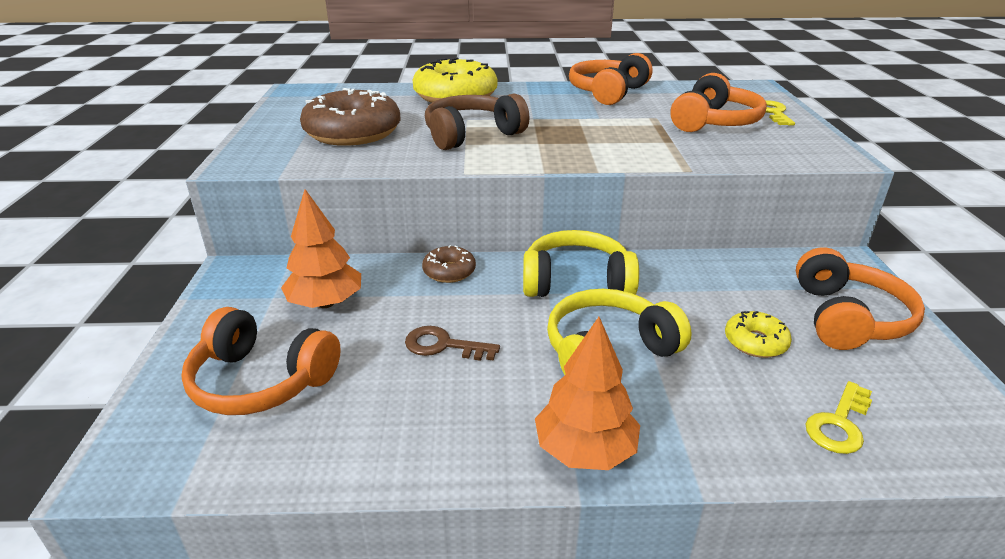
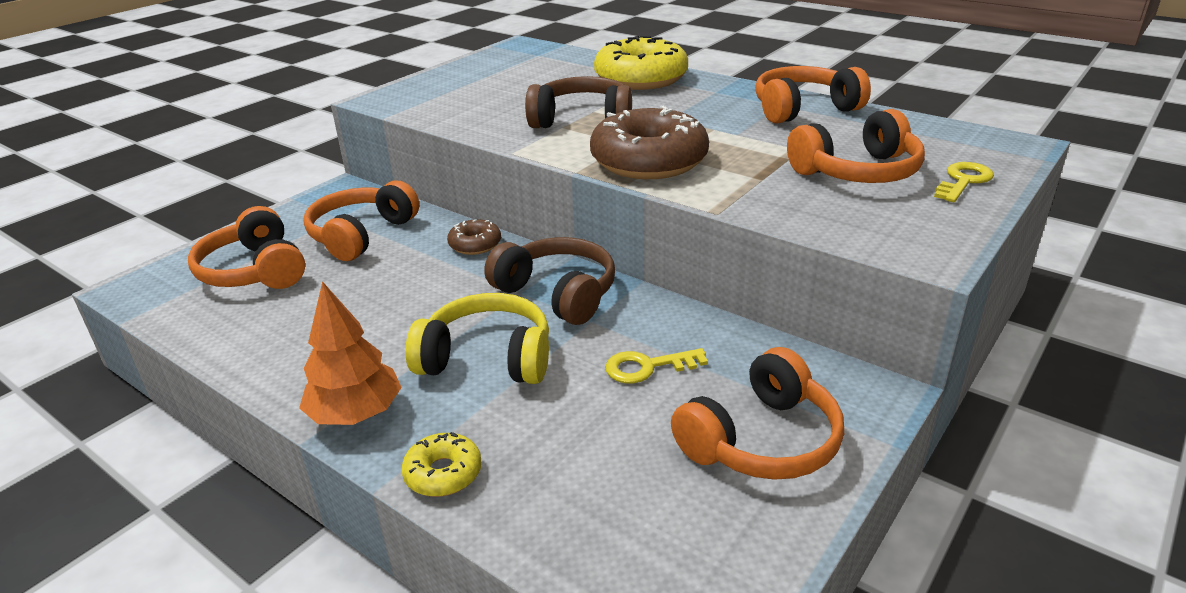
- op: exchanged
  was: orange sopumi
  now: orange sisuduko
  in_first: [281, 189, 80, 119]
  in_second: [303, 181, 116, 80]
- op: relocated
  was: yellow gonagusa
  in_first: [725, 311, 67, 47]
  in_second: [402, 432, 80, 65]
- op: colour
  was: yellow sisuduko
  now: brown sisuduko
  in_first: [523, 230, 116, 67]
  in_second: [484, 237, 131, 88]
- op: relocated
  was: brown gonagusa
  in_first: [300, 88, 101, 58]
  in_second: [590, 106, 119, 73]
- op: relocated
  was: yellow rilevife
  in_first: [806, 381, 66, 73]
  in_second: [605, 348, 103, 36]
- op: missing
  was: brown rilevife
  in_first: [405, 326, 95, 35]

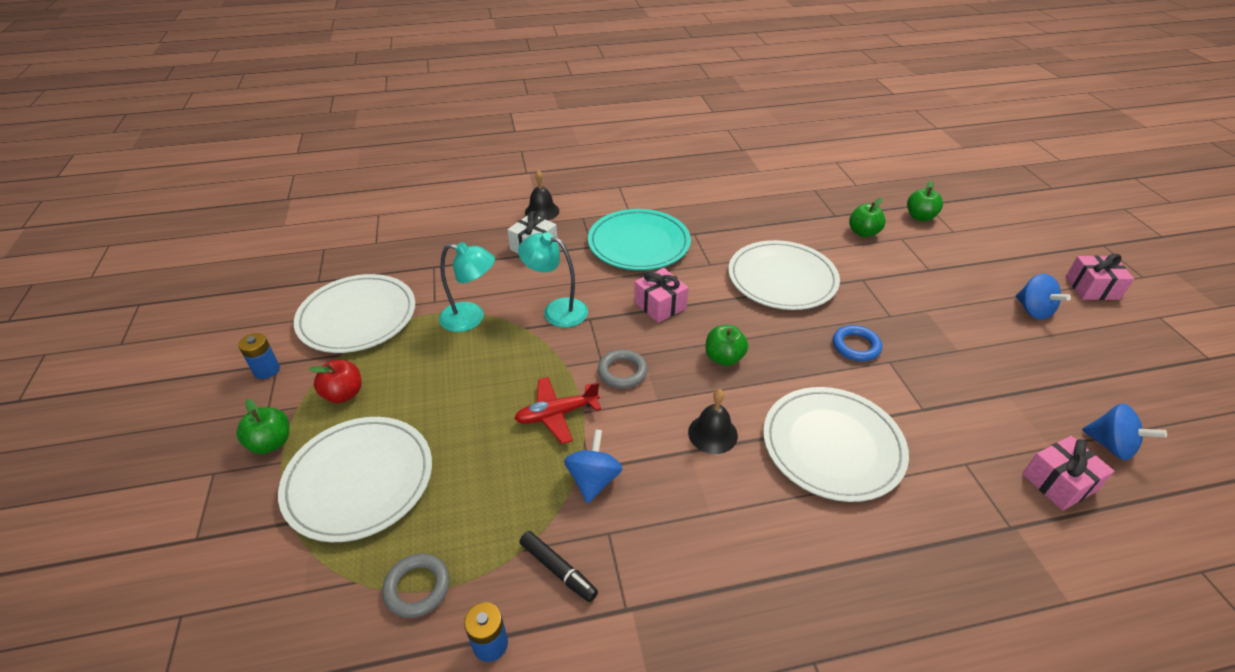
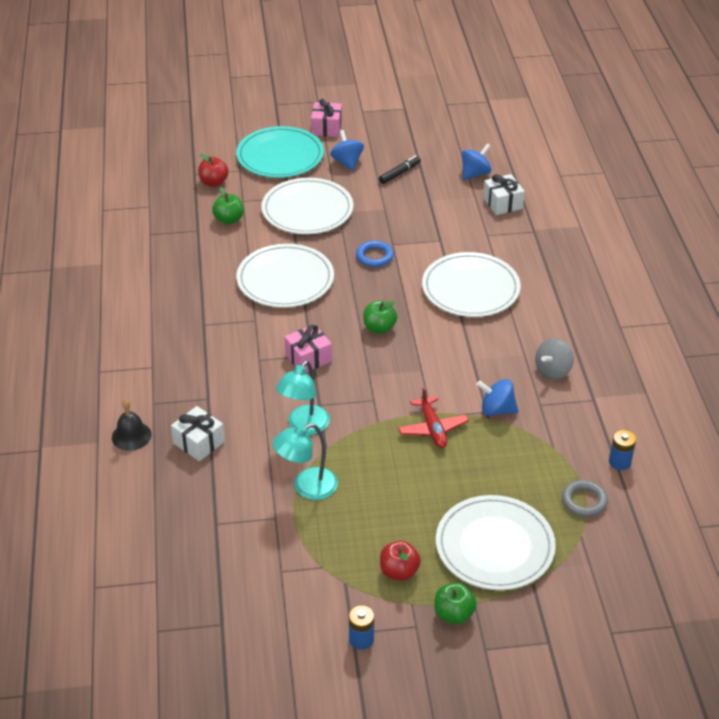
- op: colour
  was: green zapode
  now: red zapode
  in_first: [907, 181, 36, 40]
  in_second: [198, 154, 31, 33]
- op: relocated
  was: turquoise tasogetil
  in_first: [588, 209, 103, 61]
  in_second: [236, 126, 88, 52]
- op: relocated
  was: white tasogetil
  in_first: [294, 274, 121, 79]
  in_second: [261, 178, 92, 56]
- op: spun
  was: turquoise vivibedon
  in_first: [439, 242, 56, 90]
  in_second: [272, 423, 66, 77]
  clockwise: -135
- op: spun
  was: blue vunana
  in_first: [1016, 274, 55, 46]
  in_second: [330, 130, 34, 41]
  clockwise: -90
- op: relocated
  was: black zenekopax
  in_first: [519, 531, 79, 71]
  in_second: [379, 155, 42, 29]
- op: colour
  was: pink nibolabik
  now: white nibolabik
  in_first: [1022, 436, 92, 75]
  in_second: [483, 174, 42, 41]
- op: appeared
  now: grey vunana
  in_second: [535, 338, 39, 42]
- op: missing
  was: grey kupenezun
  in_first: [598, 350, 50, 38]
- op: missing
  was: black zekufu
  in_first: [688, 389, 50, 65]

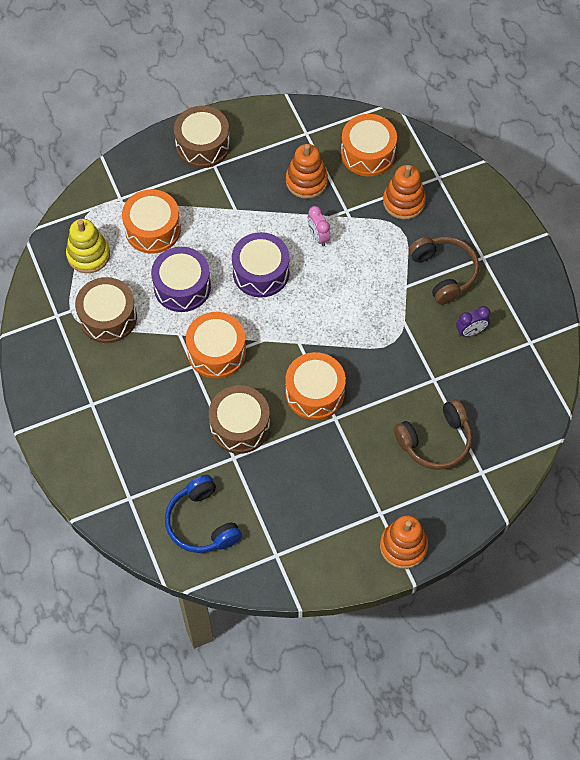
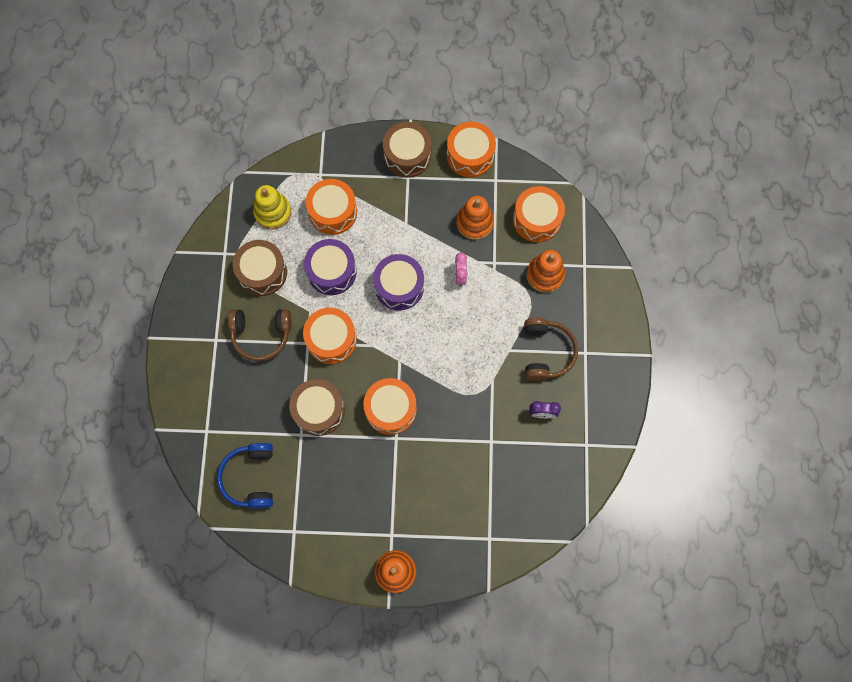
- op: relocated
  was: brown sisuduko
  in_first: [394, 399, 78, 71]
  in_second: [228, 309, 63, 52]
- op: appeared
  now: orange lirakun
  in_second: [447, 122, 49, 55]

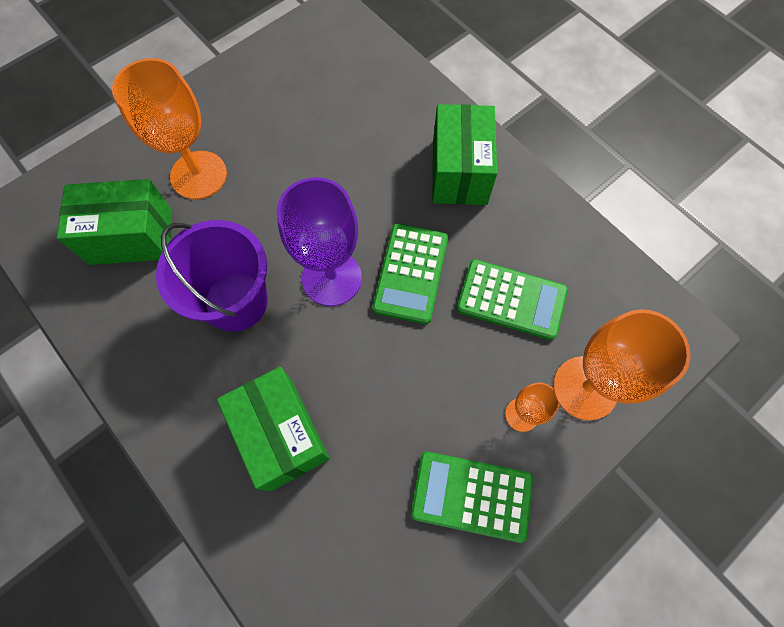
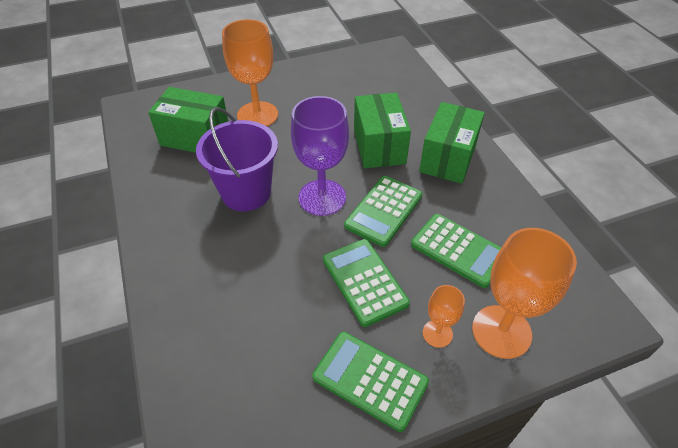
- op: appeared
  now: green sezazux
  in_second: [323, 239, 87, 88]
- op: relocated
  was: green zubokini
  in_first: [217, 367, 113, 124]
  in_second: [354, 93, 57, 75]

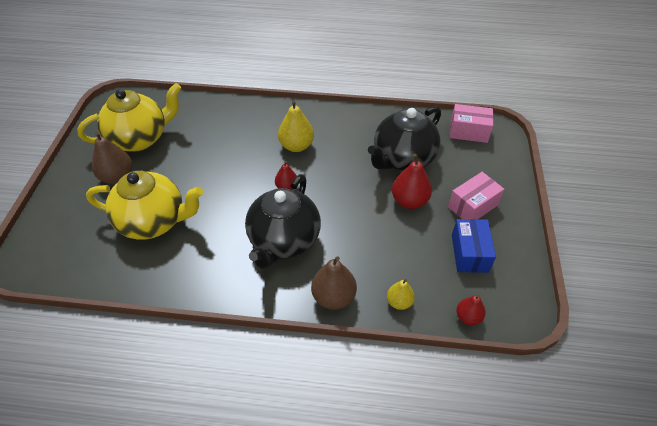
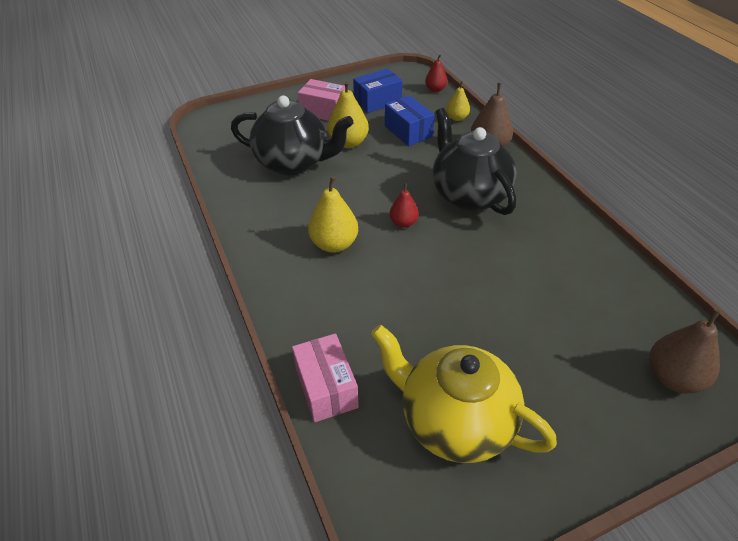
- op: relocated
  was: pink zubokini
  in_first: [450, 104, 43, 39]
  in_second: [292, 333, 67, 89]
- op: colour
  was: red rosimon
  now: yellow rosimon
  in_first: [392, 154, 40, 55]
  in_second: [328, 81, 41, 67]
- op: appeared
  now: blue zubokini
  in_second: [385, 95, 50, 51]
- op: spun
  was: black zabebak
  in_first: [245, 174, 76, 95]
  in_second: [433, 108, 84, 107]
  clockwise: -105
- op: relocated
  was: brown rosimon
  in_first: [92, 132, 40, 52]
  in_second: [649, 309, 72, 84]
- op: missing
  was: yellow zabebak
  in_first: [86, 171, 117, 69]

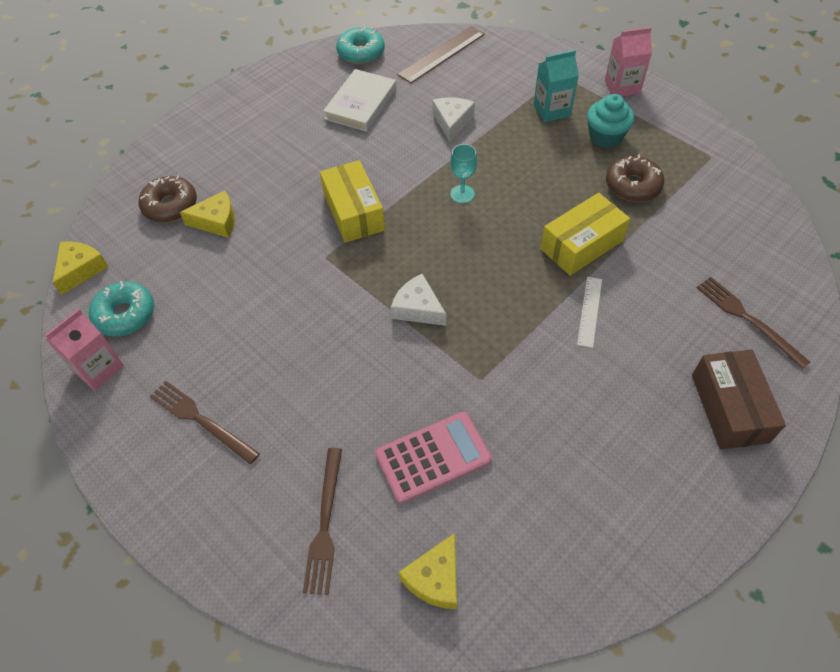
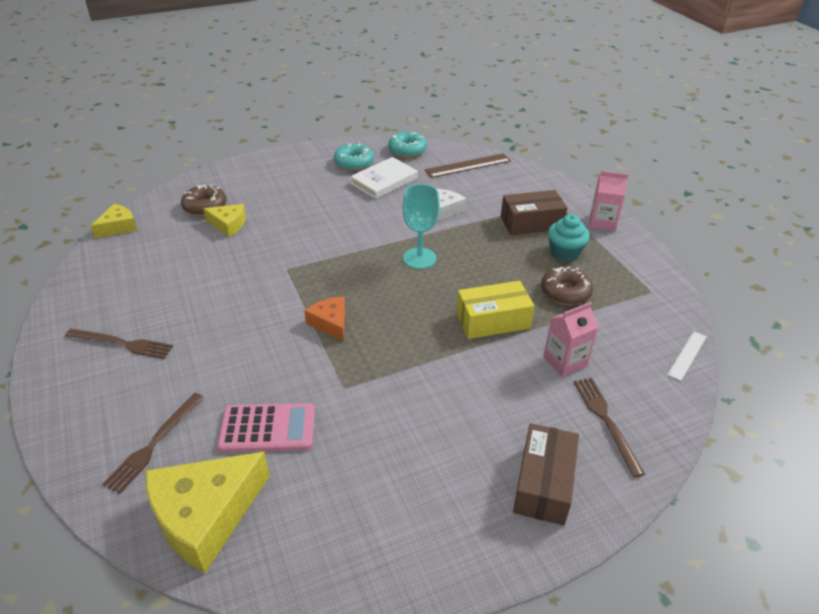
- op: spun
  was: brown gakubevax
  in_first: [150, 381, 110, 83]
  in_second: [65, 329, 108, 30]
  clockwise: 135
- op: size
  was: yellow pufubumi
  in_first: [399, 533, 58, 76]
  in_second: [145, 451, 125, 122]
  ratio: 1.88
- op: colour
  was: white pufubumi
  now: orange pufubumi
  in_first: [391, 274, 55, 52]
  in_second: [304, 296, 41, 46]
- op: relocated
  was: turquoise gonagusa
  in_first: [89, 281, 65, 56]
  in_second: [334, 143, 40, 28]
- op: size
  was: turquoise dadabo
  in_first: [450, 144, 27, 59]
  in_second: [403, 184, 37, 85]
  ratio: 1.61
- op: exchanged
  was: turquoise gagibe
  now: brown zubokini
  in_first: [534, 50, 45, 72]
  in_second: [501, 190, 66, 45]
- op: relocated
  was: pink gagibe
  in_first: [45, 309, 79, 81]
  in_second: [543, 302, 55, 75]
- op: relocated
  was: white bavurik
  in_first: [577, 277, 25, 71]
  in_second: [667, 331, 39, 50]
- op: missing
  was: yellow zubokini
  in_first: [320, 160, 65, 83]

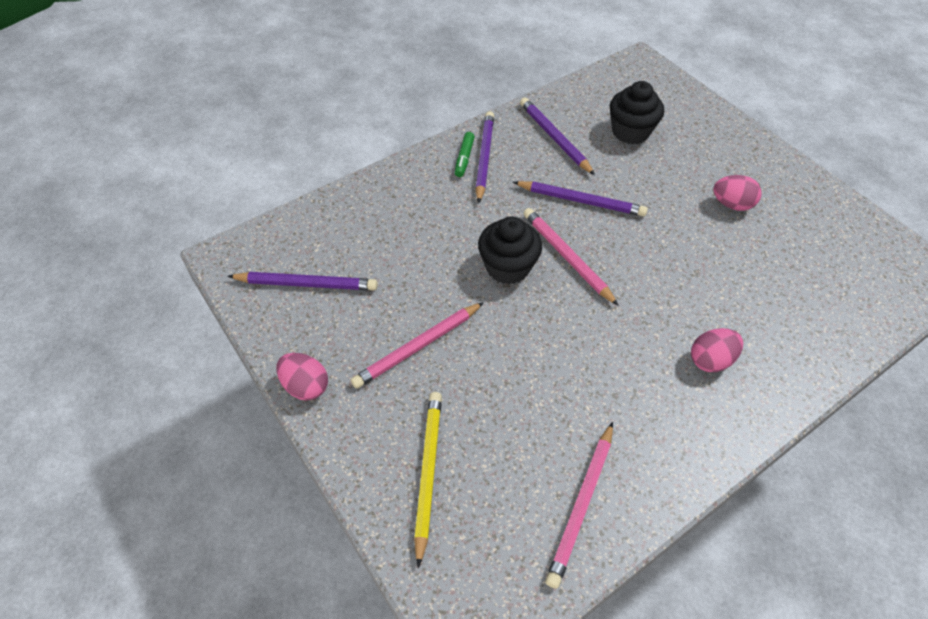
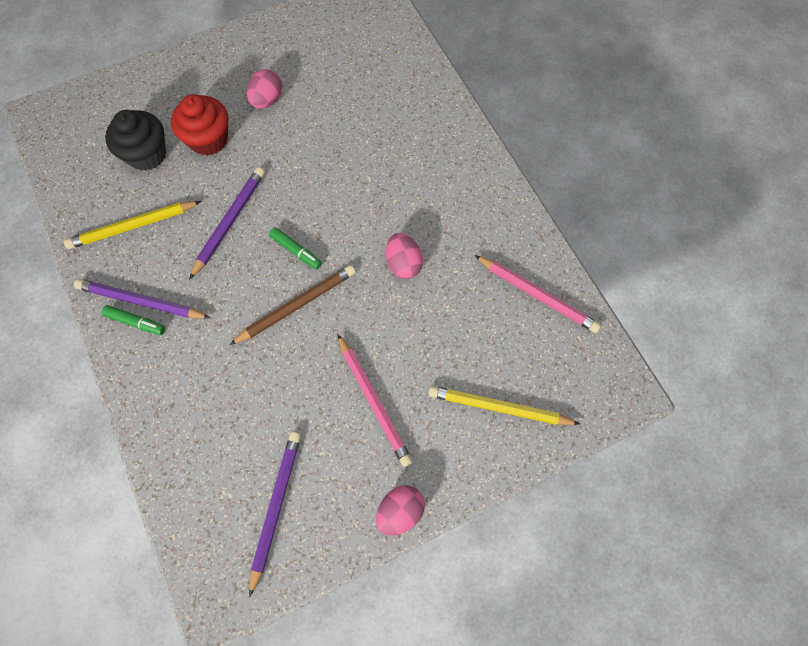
- op: colour
  was: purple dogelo
  now: yellow dogelo
  in_first: [520, 98, 75, 77]
  in_second: [64, 201, 138, 48]
- op: appeared
  now: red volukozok
  in_second: [171, 94, 57, 62]
- op: exchanged
  was: black volukozok
  now: brown dogelo
  in_first: [478, 217, 64, 68]
  in_second: [229, 265, 127, 80]
- op: exchanged
  was: pink dogelo
  now: green zenekopax
  in_first: [523, 208, 96, 98]
  in_second: [269, 227, 53, 42]
- op: relocated
  was: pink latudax
  in_first: [691, 328, 52, 44]
  in_second: [386, 233, 37, 46]

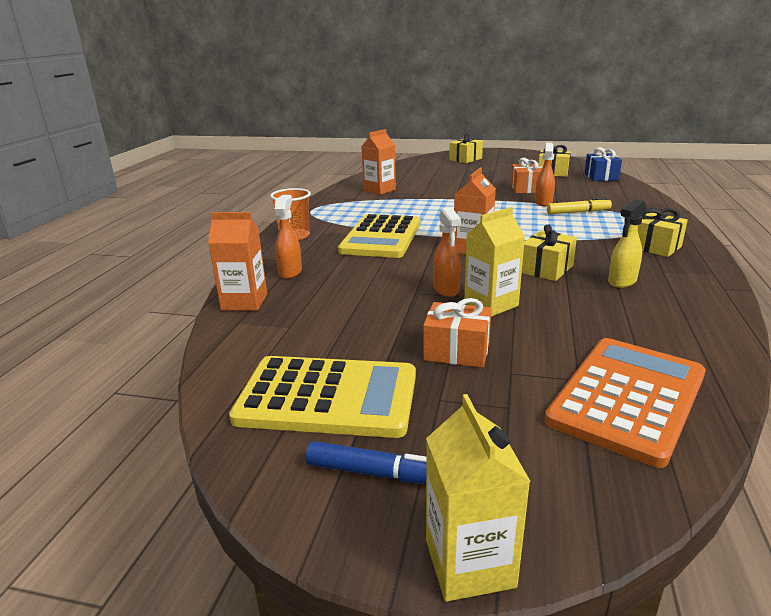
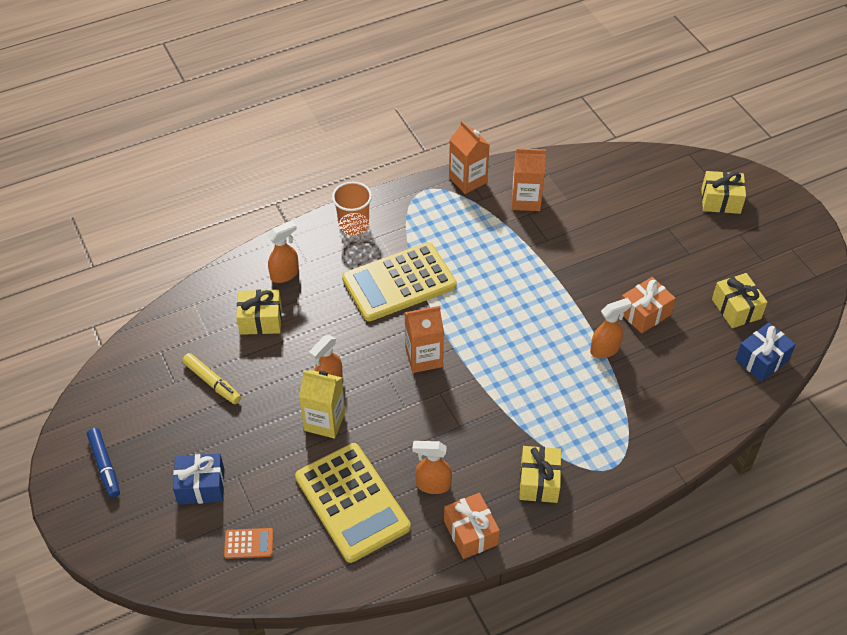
- op: appeared
  now: blue nibolabik
  in_second: [173, 453, 51, 52]
- op: relocated
  was: yellow zenekopax
  in_first: [547, 197, 65, 17]
  in_second: [182, 353, 59, 51]
- op: size
  was: orange sezazux
  in_first: [544, 338, 162, 130]
  in_second: [224, 528, 49, 31]
  ratio: 0.41
- op: relocated
  was: yellow nibolabik
  in_first: [522, 224, 55, 57]
  in_second: [236, 290, 46, 45]
- op: relocated
  was: yellow sezazux
  in_first: [229, 356, 187, 82]
  in_second: [295, 443, 116, 120]
- op: colour
  was: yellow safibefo
  now: orange safibefo
  in_first: [608, 199, 38, 89]
  in_second: [412, 441, 40, 53]
- op: relocated
  was: orange nibolabik
  in_first: [423, 298, 68, 70]
  in_second: [444, 493, 56, 66]
- op: relocated
  was: orange gagibe
  in_first: [208, 212, 59, 99]
  in_second: [449, 121, 41, 73]
- op: missing
  was: yellow gagibe
  in_first: [426, 394, 105, 208]

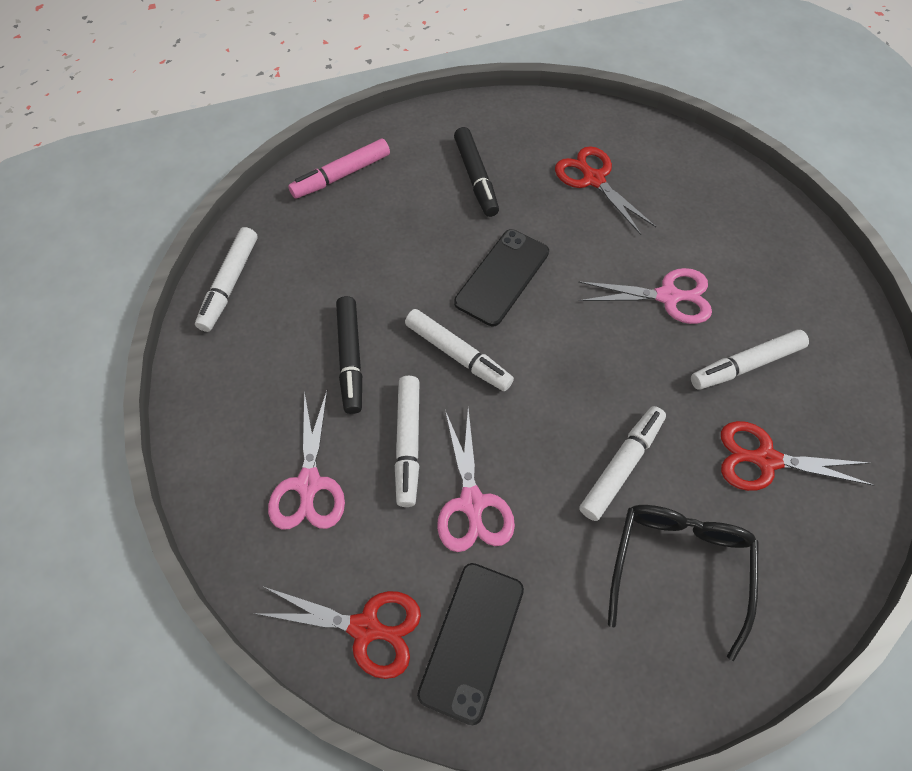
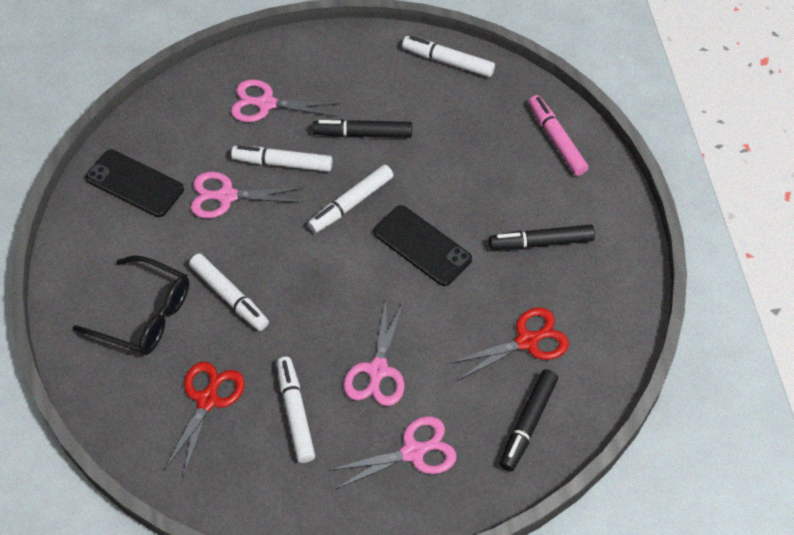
- op: appeared
  now: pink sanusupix
  in_second: [328, 416, 128, 73]
- op: appeared
  now: black zenekopax
  in_second: [500, 369, 58, 103]
- op: missing
  was: red sanusupix
  in_first: [254, 587, 167, 92]

